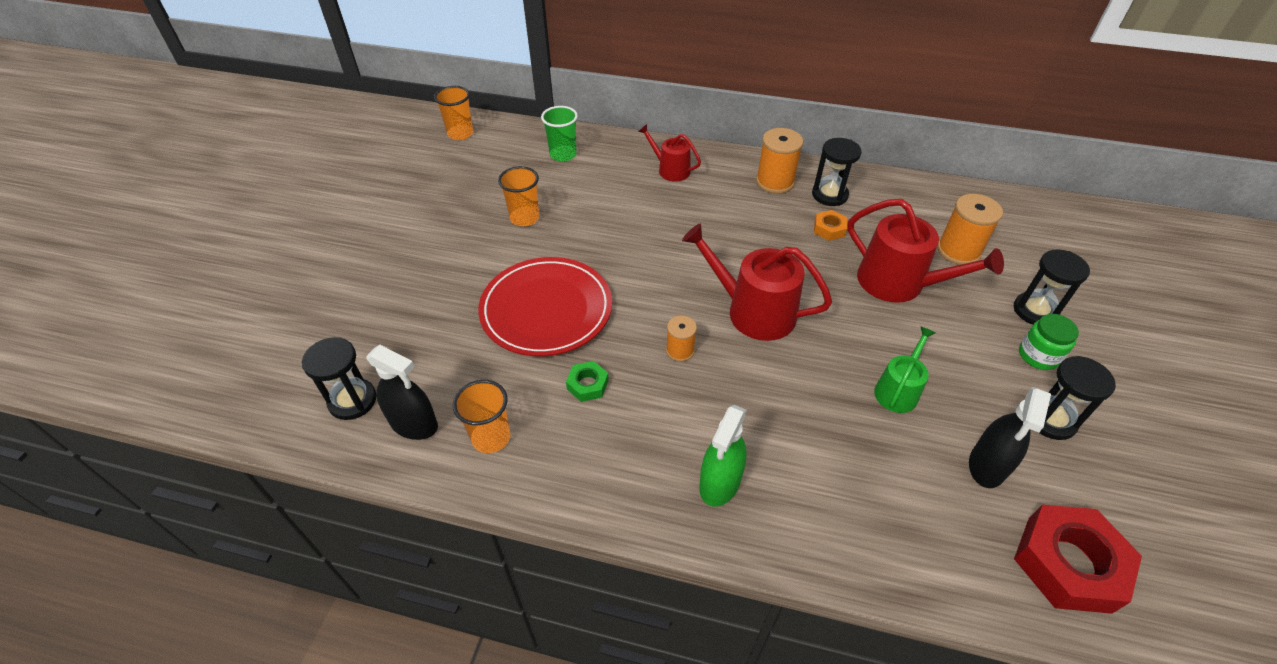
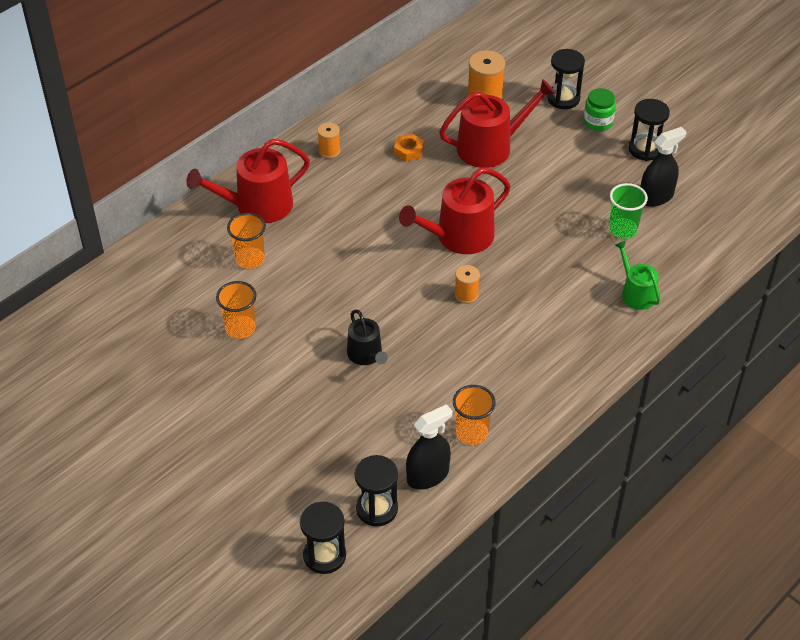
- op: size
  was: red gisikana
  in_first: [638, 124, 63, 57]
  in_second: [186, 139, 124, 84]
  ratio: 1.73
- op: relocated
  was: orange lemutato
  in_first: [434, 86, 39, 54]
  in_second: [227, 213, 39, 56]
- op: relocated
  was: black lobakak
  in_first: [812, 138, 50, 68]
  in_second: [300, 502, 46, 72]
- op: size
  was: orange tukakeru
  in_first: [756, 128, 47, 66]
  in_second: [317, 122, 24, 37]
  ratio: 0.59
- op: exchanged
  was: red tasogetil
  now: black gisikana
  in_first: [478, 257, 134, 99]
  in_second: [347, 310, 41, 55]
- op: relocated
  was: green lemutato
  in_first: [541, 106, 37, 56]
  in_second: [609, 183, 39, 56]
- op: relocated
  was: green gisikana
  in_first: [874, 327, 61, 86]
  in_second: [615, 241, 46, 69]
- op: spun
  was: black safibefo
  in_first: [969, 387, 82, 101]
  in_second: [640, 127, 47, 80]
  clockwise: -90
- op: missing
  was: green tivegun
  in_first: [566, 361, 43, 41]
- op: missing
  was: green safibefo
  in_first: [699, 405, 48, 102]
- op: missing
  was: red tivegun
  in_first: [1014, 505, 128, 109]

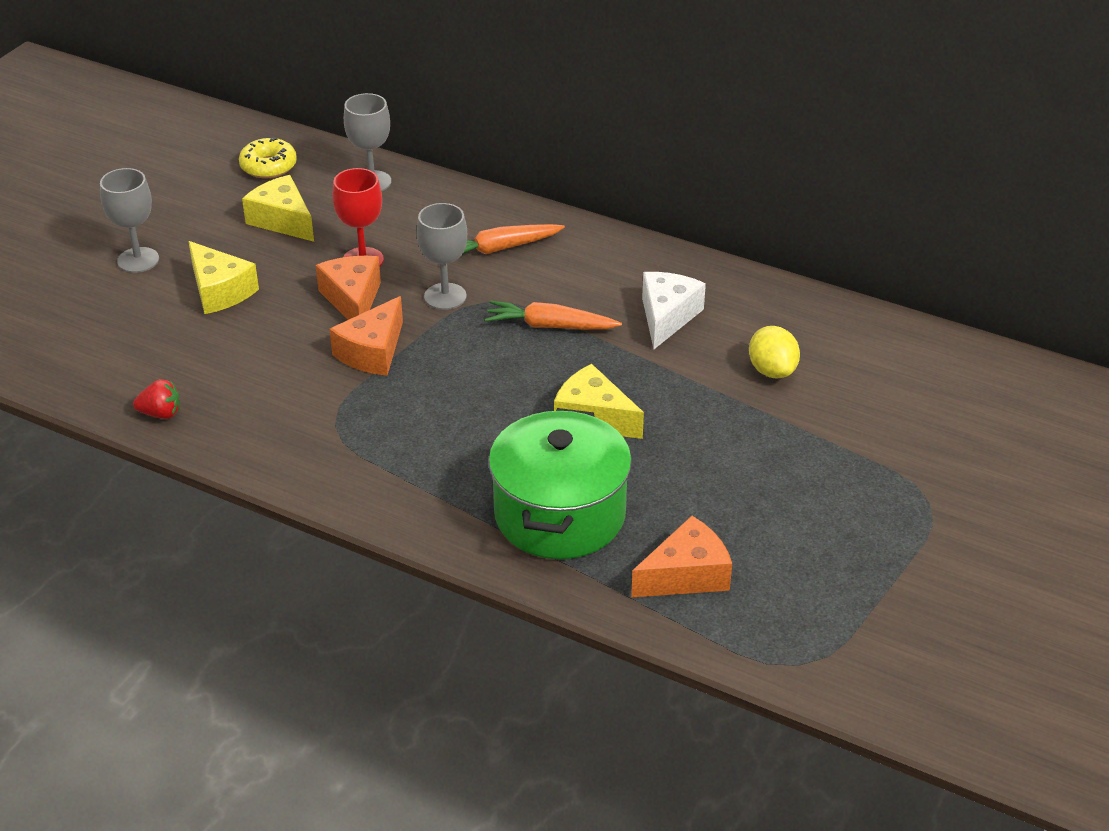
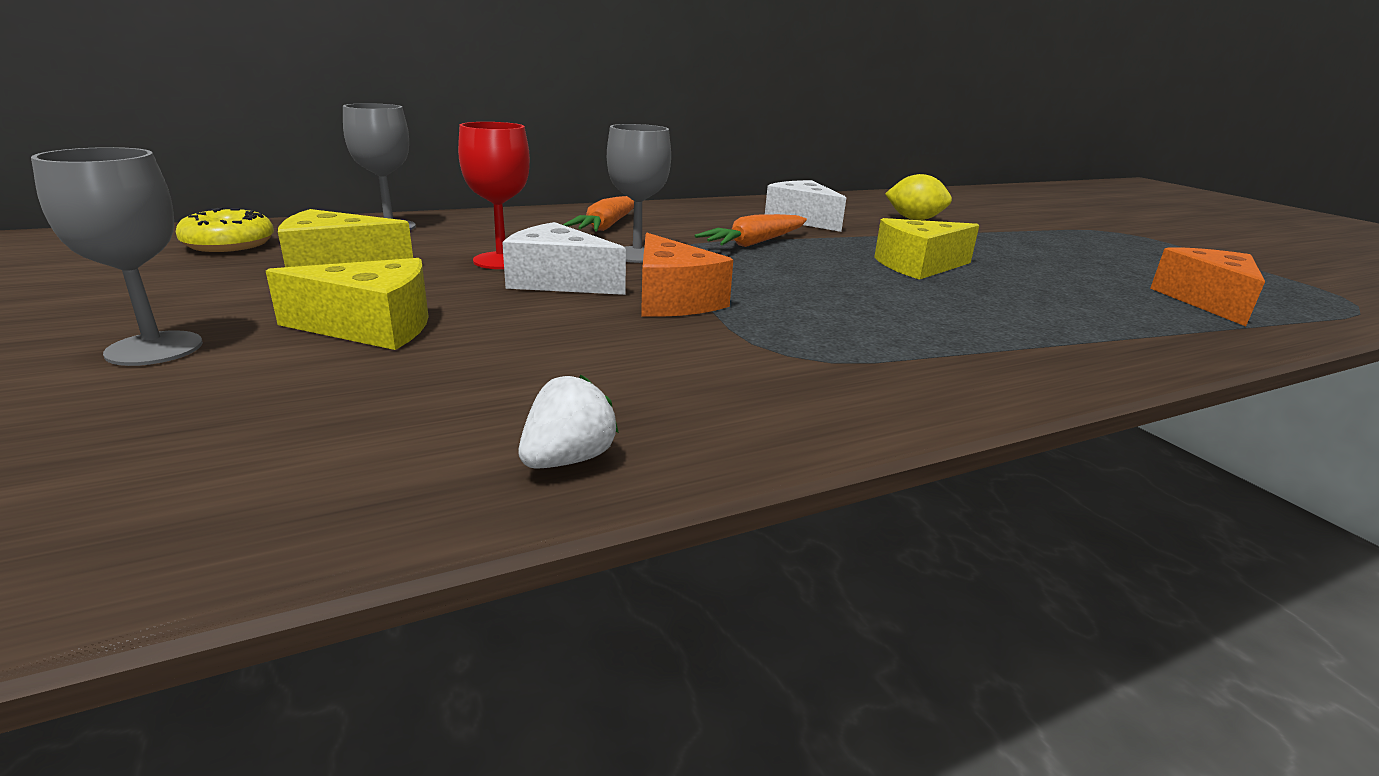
- op: colour
  was: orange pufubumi
  now: white pufubumi
  in_first: [316, 256, 65, 64]
  in_second: [502, 222, 124, 73]
- op: colour
  was: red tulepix
  now: white tulepix
  in_first: [133, 379, 47, 40]
  in_second: [518, 375, 101, 94]
- op: missing
  was: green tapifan
  in_first: [489, 408, 143, 151]

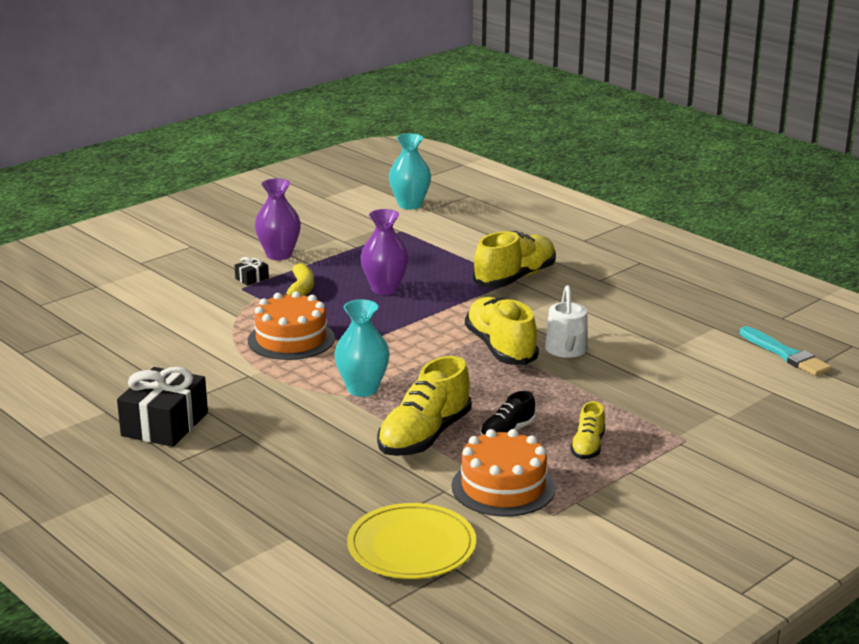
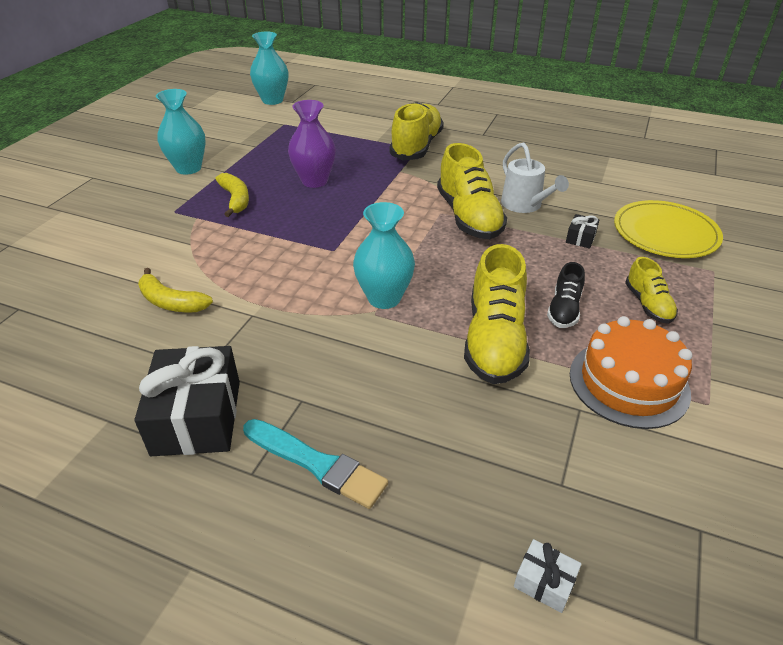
- op: appeared
  now: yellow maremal
  in_second: [138, 268, 75, 44]
- op: colour
  was: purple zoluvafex
  now: turquoise zoluvafex
  in_first: [255, 178, 46, 82]
  in_second: [156, 89, 49, 86]
- op: relocated
  was: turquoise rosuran
  in_first: [740, 326, 92, 50]
  in_second: [243, 419, 145, 90]
- op: spun
  was: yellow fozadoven
  in_first: [465, 297, 74, 68]
  in_second: [437, 143, 70, 96]
  clockwise: -150
- op: appeared
  now: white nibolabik
  in_second: [514, 539, 67, 74]
- op: relocated
  was: black nibolabik
  in_first: [234, 257, 35, 29]
  in_second: [566, 214, 33, 35]
- op: relocated
  was: yellow tasogetil
  in_first: [347, 503, 129, 76]
  in_second: [614, 200, 109, 58]
- op: missing
  was: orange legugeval
  in_first: [248, 291, 87, 69]

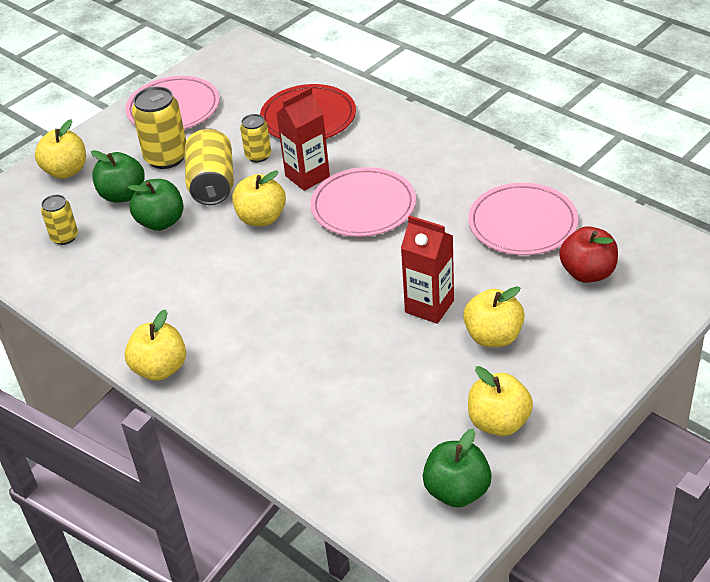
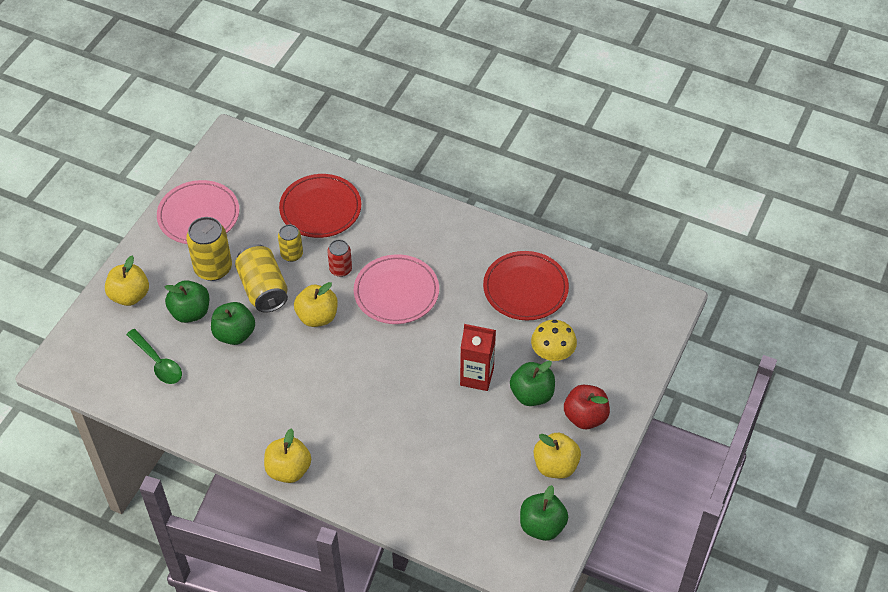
- op: exchanged
  was: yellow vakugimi
  now: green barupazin
  in_first: [41, 195, 37, 50]
  in_second: [126, 329, 56, 55]
- op: exchanged
  was: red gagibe
  now: red vakugimi
  in_first: [276, 87, 54, 104]
  in_second: [327, 239, 25, 38]
- op: colour
  was: pink tasogetil
  now: red tasogetil
  in_first: [468, 183, 110, 72]
  in_second: [483, 251, 86, 69]
- op: colour
  was: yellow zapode
  now: green zapode
  in_first: [463, 286, 62, 61]
  in_second: [510, 361, 45, 45]
- op: appeared
  now: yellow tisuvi
  in_second: [531, 320, 46, 42]
- op: relocated
  was: red zapode
  in_first: [559, 226, 59, 57]
  in_second: [564, 385, 46, 44]

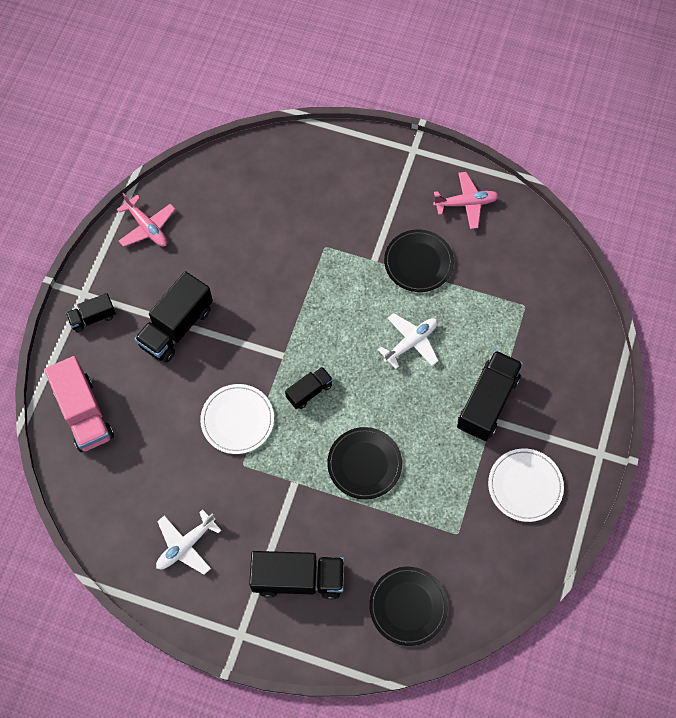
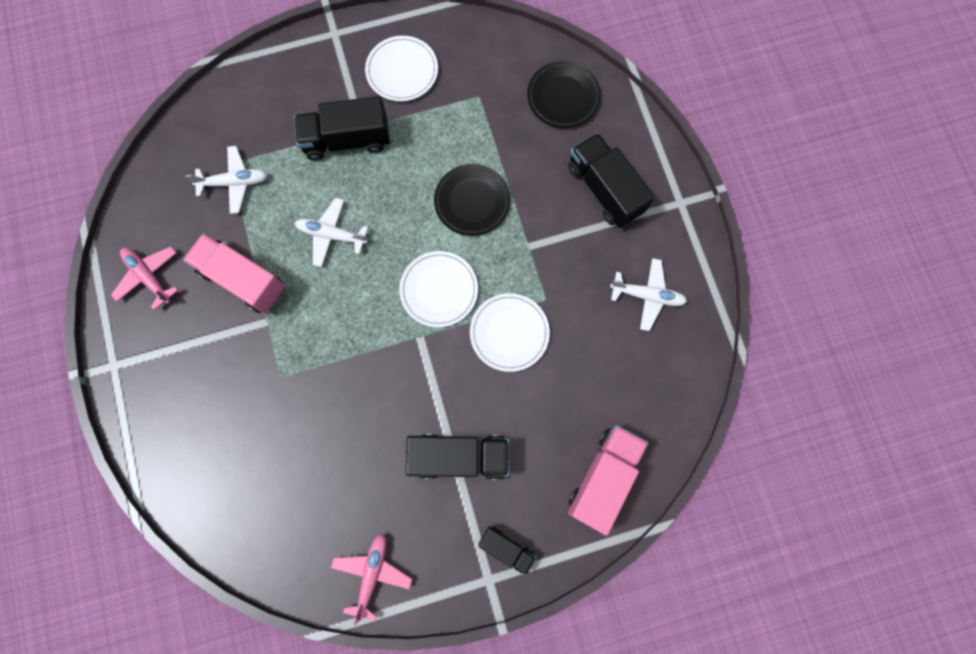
- op: exchanged
  was: black tasogetil
  now: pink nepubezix
  in_first: [384, 230, 70, 62]
  in_second: [183, 233, 102, 81]
- op: appeared
  now: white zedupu
  in_second: [185, 146, 83, 68]
- op: exchanged
  was: black nepubezix
  now: white tasogetil
  in_first: [285, 367, 48, 42]
  in_second: [399, 251, 79, 76]

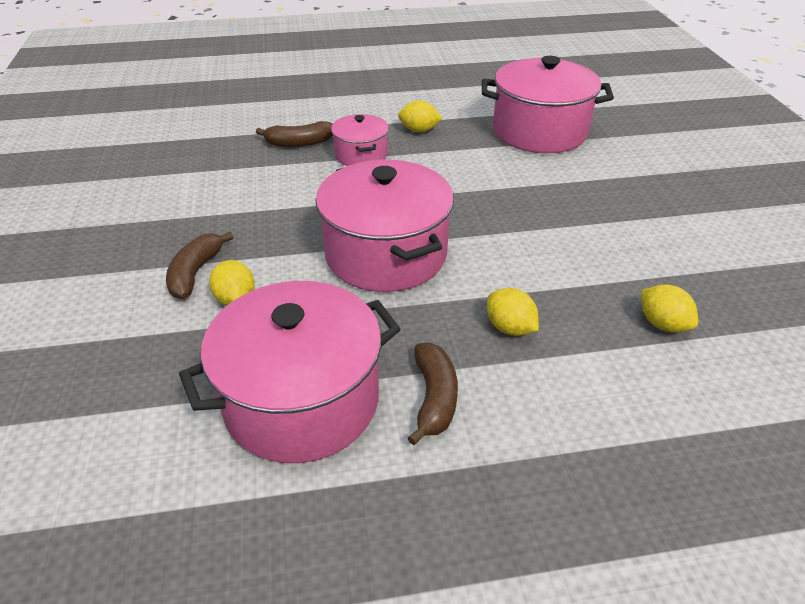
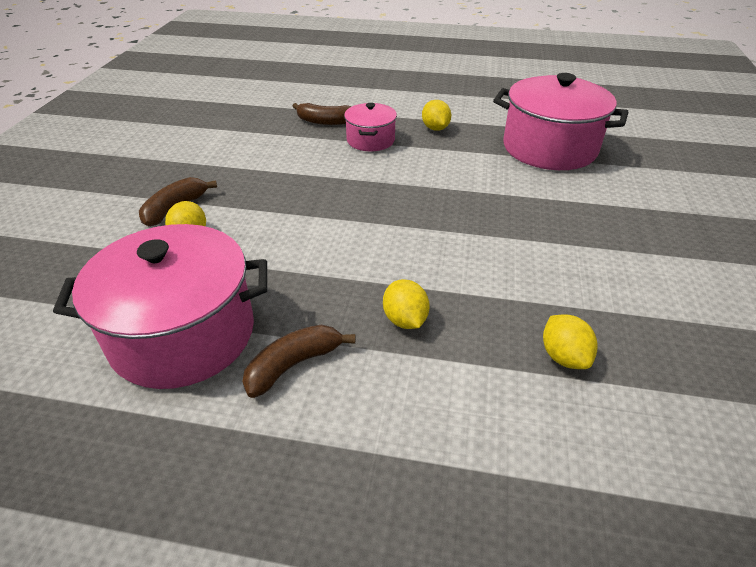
- op: spun
  was: brown maremal
  in_first: [408, 343, 50, 102]
  in_second: [243, 325, 113, 73]
  clockwise: -150
- op: spun
  was: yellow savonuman
  in_first: [398, 101, 44, 31]
  in_second: [422, 100, 29, 31]
  clockwise: 45
- op: missing
  was: pink tapifan
  in_first: [315, 160, 139, 132]

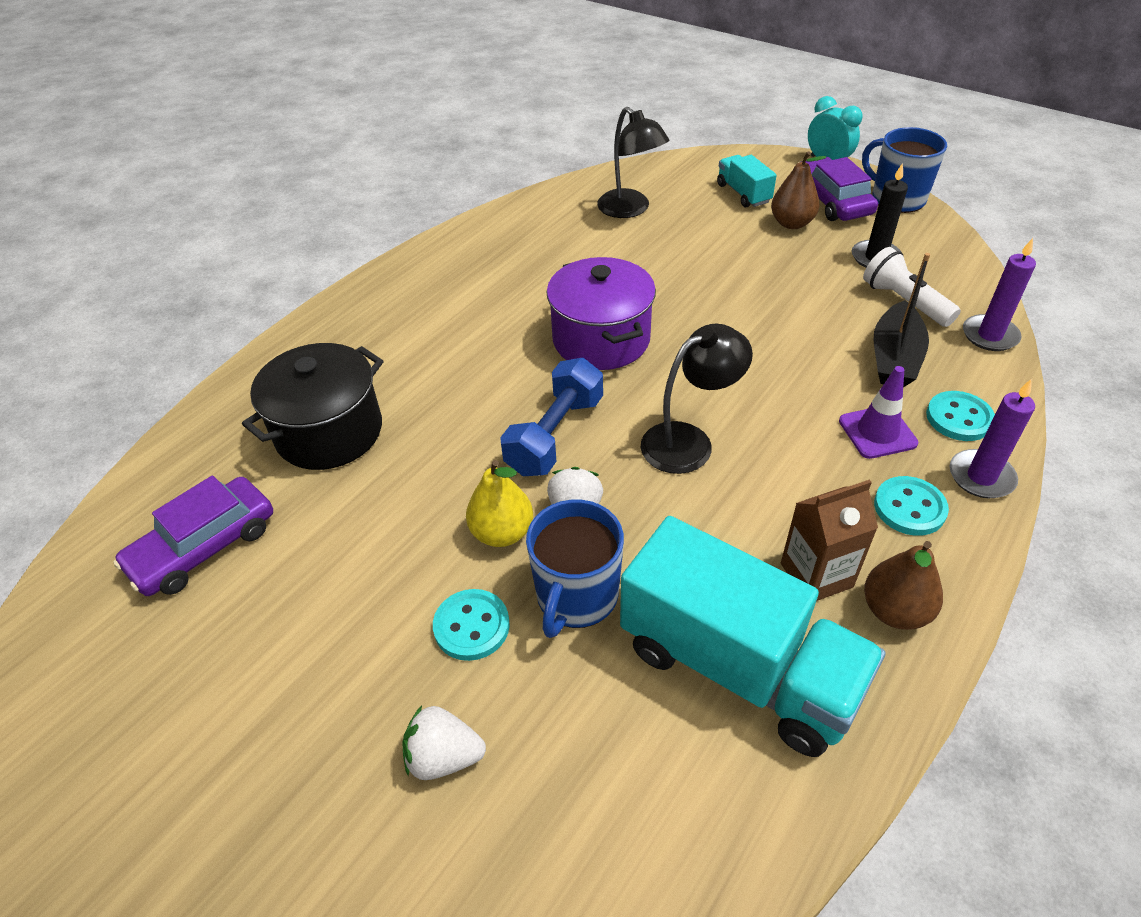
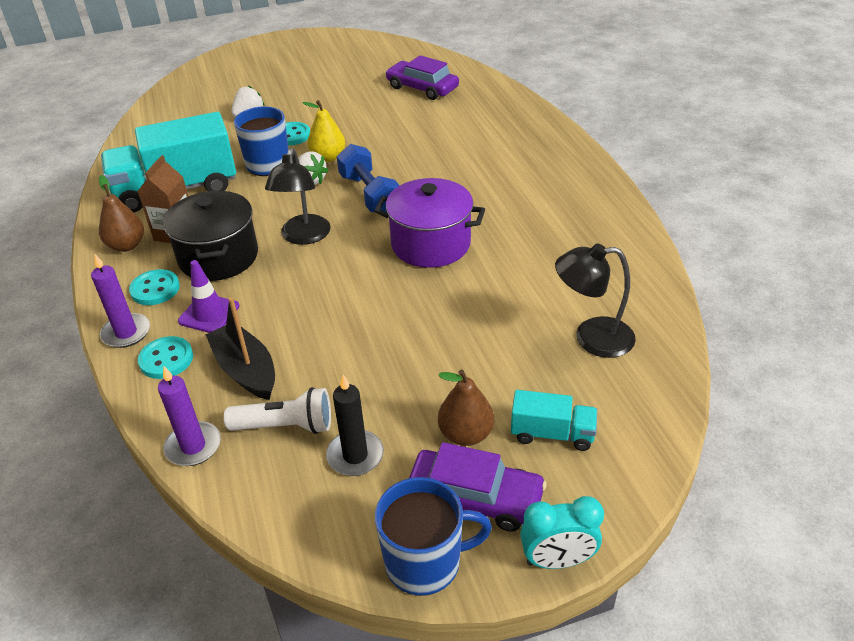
- op: relocated
  was: black tapifan
  in_first: [242, 343, 141, 127]
  in_second: [163, 191, 95, 90]
- op: spun
  was: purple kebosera
  in_first: [114, 475, 159, 121]
  in_second: [385, 55, 74, 45]
  clockwise: -45

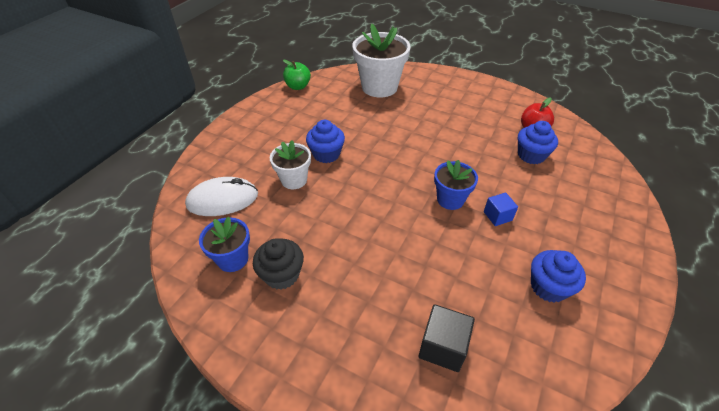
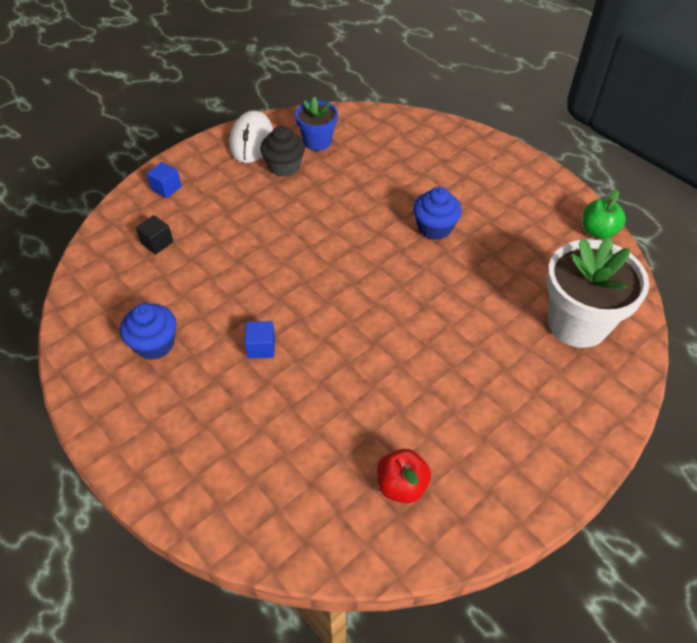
- op: size
  was: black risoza
  in_first: [419, 304, 56, 68]
  in_second: [136, 215, 37, 39]
  ratio: 0.66
- op: appeared
  now: blue risoza
  in_second: [146, 162, 36, 36]
- op: relocated
  was: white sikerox
  in_first: [185, 177, 73, 39]
  in_second: [229, 110, 44, 53]
- op: missing
  was: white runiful
  in_first: [270, 140, 41, 49]
- op: missing
  was: blue runiful
  in_first: [434, 160, 44, 50]
- op: missing
  was: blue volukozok
  in_first: [518, 121, 40, 43]

